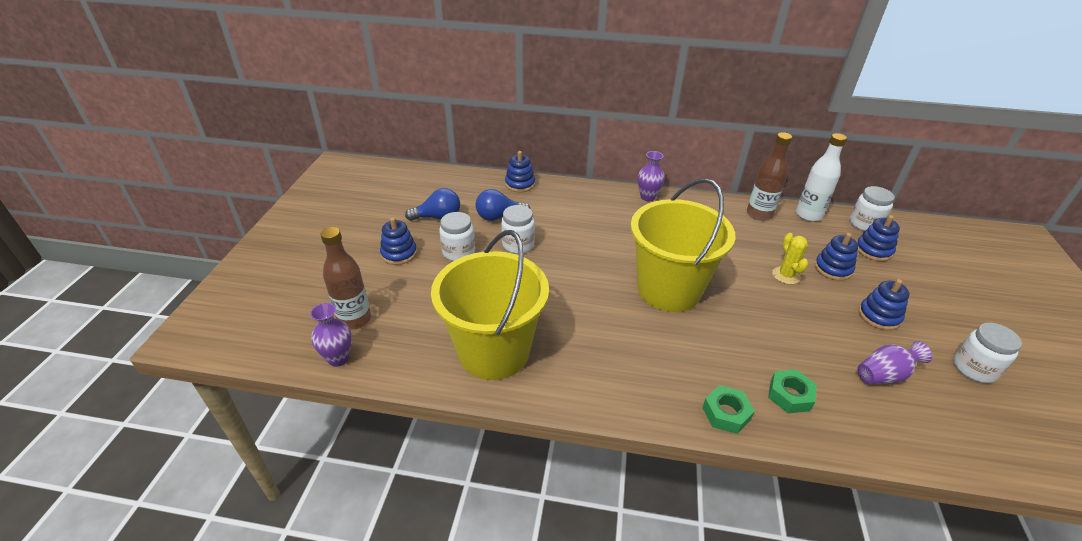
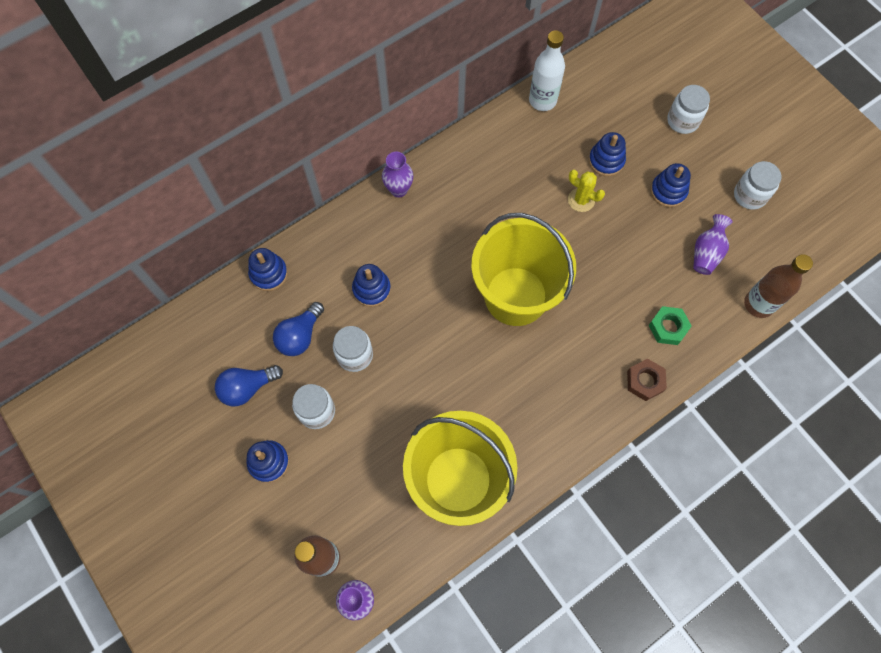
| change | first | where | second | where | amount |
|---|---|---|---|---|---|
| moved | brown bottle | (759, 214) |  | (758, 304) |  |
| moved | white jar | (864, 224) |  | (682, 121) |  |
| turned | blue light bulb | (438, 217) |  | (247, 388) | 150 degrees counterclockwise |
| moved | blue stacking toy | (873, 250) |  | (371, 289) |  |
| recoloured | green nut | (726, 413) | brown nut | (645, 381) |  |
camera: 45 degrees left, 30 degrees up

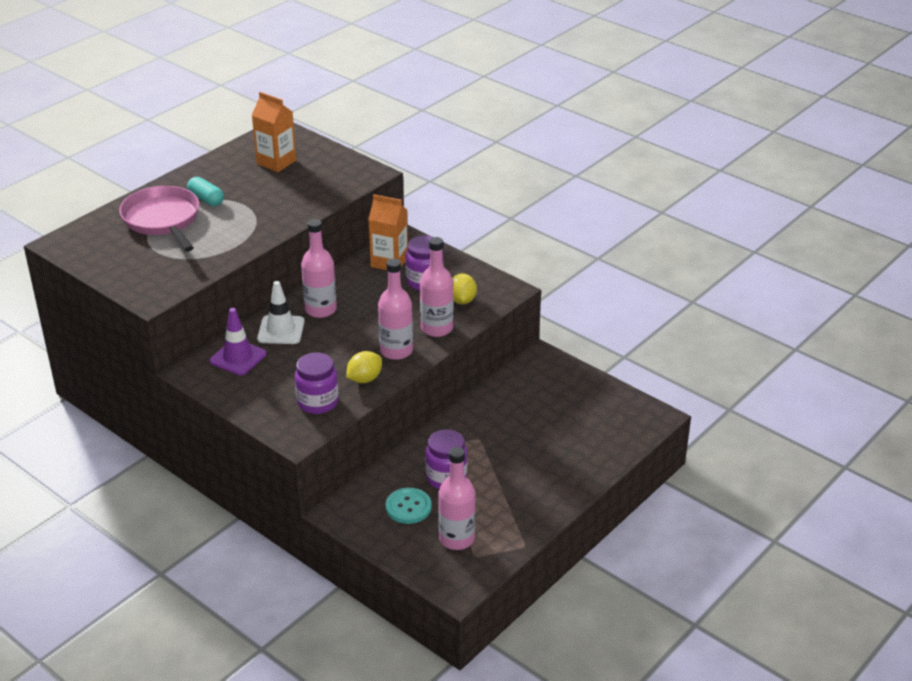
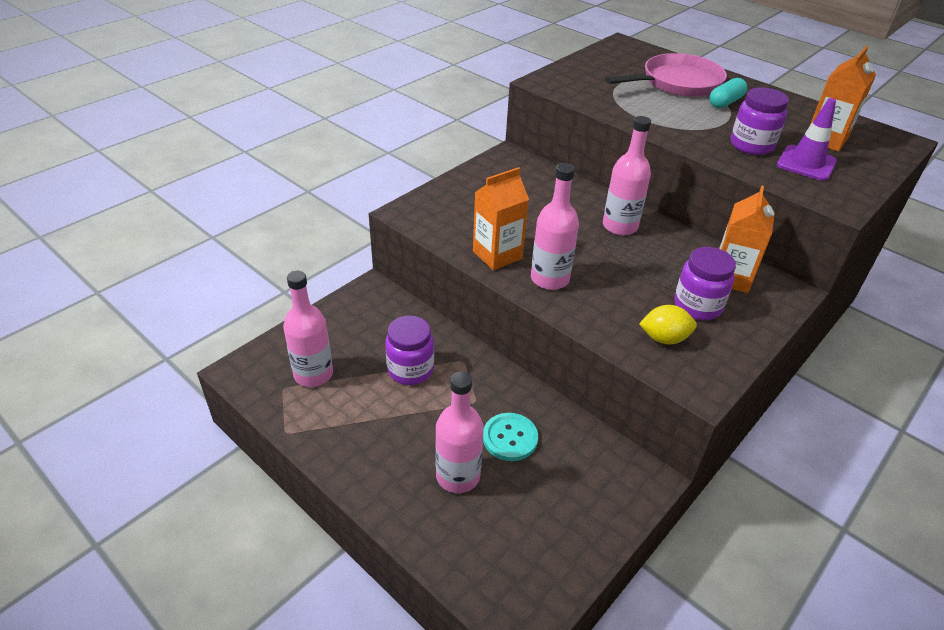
| change | first | where | second | where | amount |
|---|---|---|---|---|---|
| moved | pink bottle | (437, 328) |  | (458, 476) |  |
| removed | white traffic cone | (281, 330) |  |  |  |
| moved | purple traffic cone | (238, 357) |  | (806, 163) |  |
| replaced | yellow lemon | (364, 379) | orange carton | (497, 255) |  |
| moved | purple jar | (317, 402) |  | (751, 145) |  |
| moved | turquoise button | (408, 507) |  | (510, 438) |  |
camera: 90 degrees right, 5 degrees up

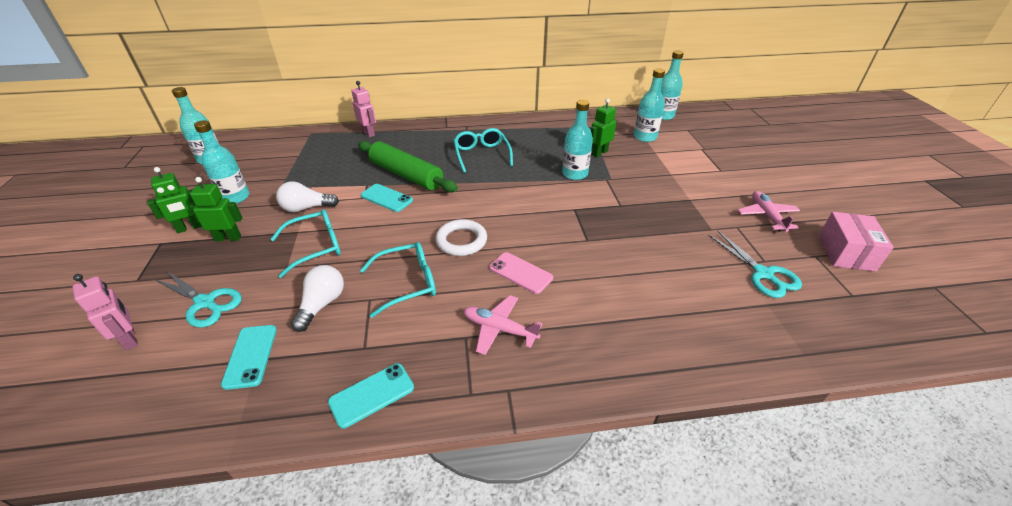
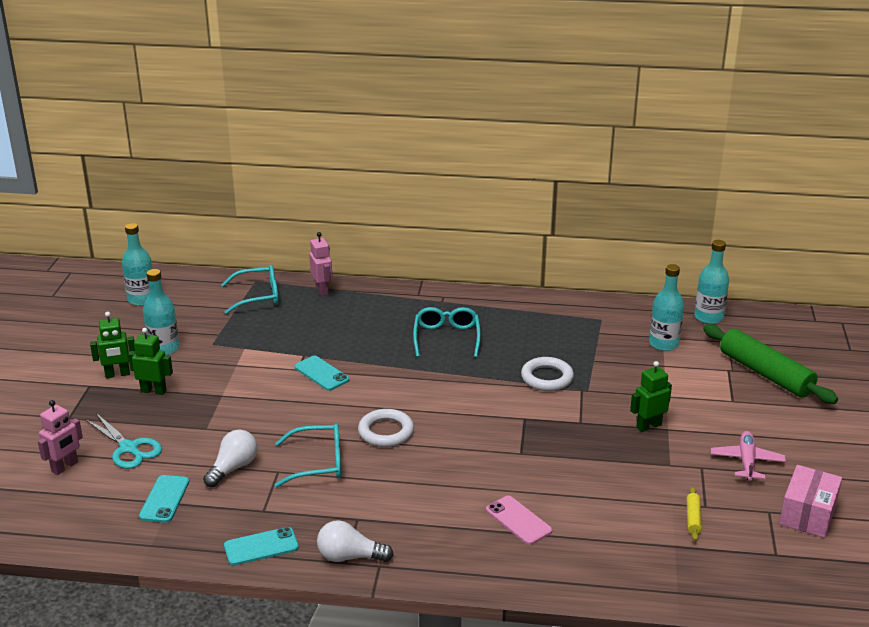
| change | first | where | second | where | amount |
|---|---|---|---|---|---|
| moved | green robot | (599, 153) |  | (648, 426) |  |
| replaced | turquoise bottle | (574, 174) | white ring | (547, 378) |  |
| moved | green rolling pin | (406, 175) |  | (765, 374) |  |
| moved | white light bulb | (306, 208) |  | (349, 557) |  |
| moved | turquoise glasses | (316, 247) |  | (258, 296) |  |
| replaced | turquoise scissors | (763, 274) | yellow rolling pin | (693, 518) |  |
| moved | pink phone | (520, 273) |  | (518, 520) |  |
| turned | pink robot | (130, 338) |  | (65, 467) | 60 degrees clockwise |
| removed | pink plane | (499, 329) |  |  |  |
camera: 15 degrees right, 10 degrees down

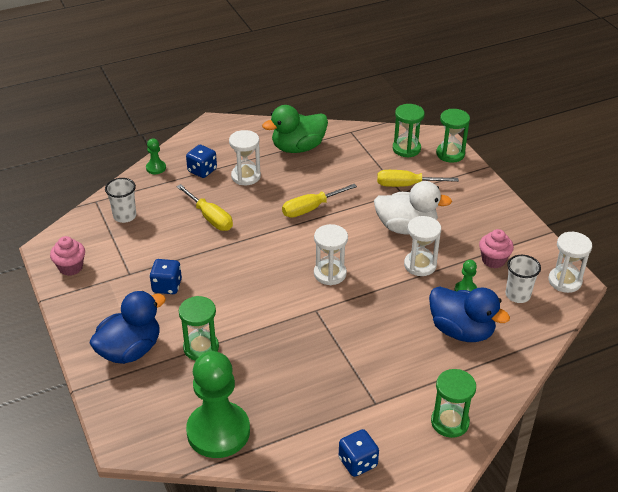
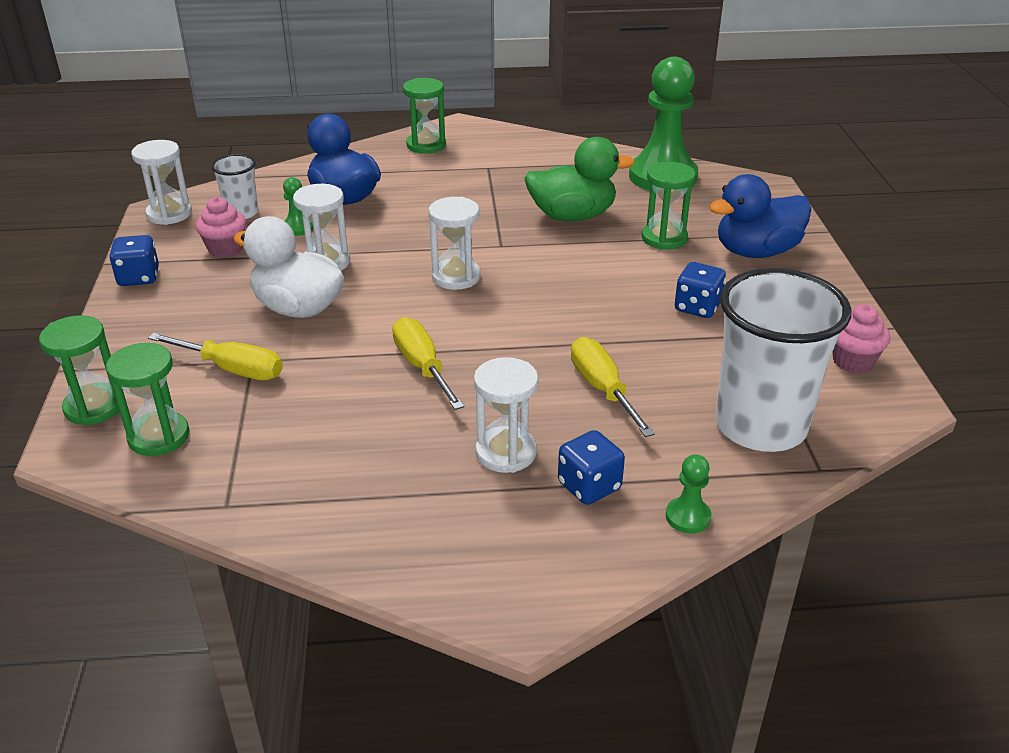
| change | first | where | second | where | amount |
|---|---|---|---|---|---|
| moved | green duck | (298, 148) |  | (572, 216) |  |
| resized | white cup | (124, 216) |  | (760, 426) | x2.06 |
| turned | yellow screwdriver | (311, 208) |  | (422, 367) | 105 degrees counterclockwise |
| moved | blue dice | (357, 462) |  | (139, 277) |  |
camera: 160 degrees left, 5 degrees down

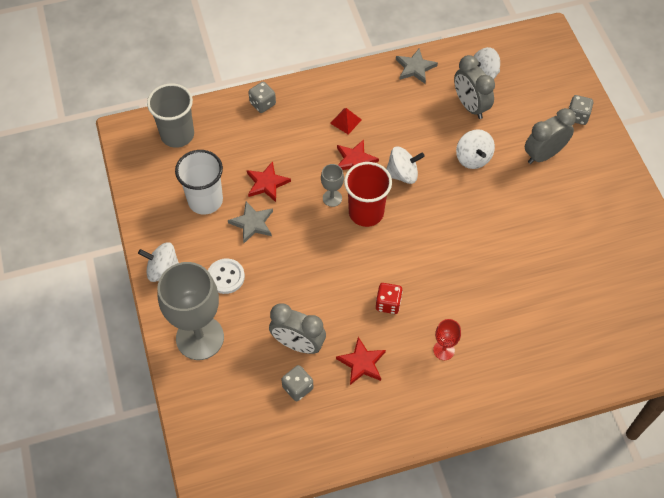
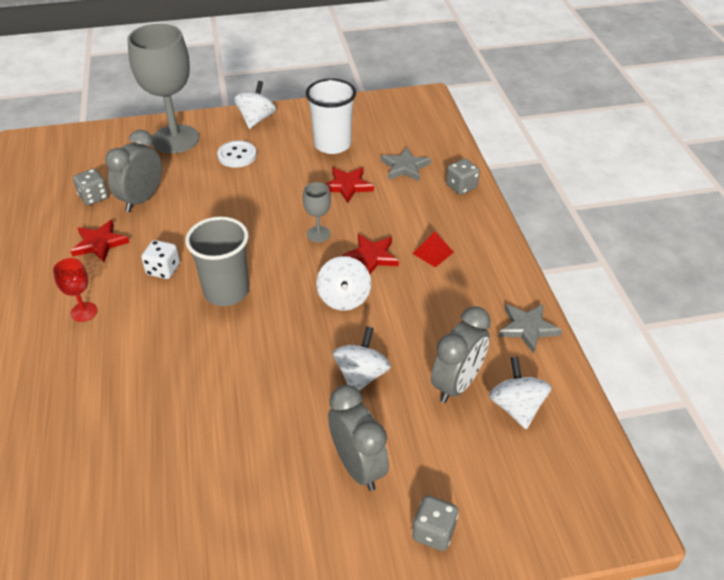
| change | first | where | second | where | amount |
|---|---|---|---|---|---|
| turned | grey clock | (470, 106) |  | (457, 384) | 150 degrees clockwise |
| moved | grey cup | (177, 135) |  | (226, 291) |  |
| turned | white spinning top | (473, 158) |  | (361, 375) | 120 degrees clockwise |
| removed | red cup | (366, 212) |  |  |  |
| moved | grey star | (252, 223) |  | (405, 167) |  |
| recoloured | red dice | (388, 303) | white dice | (163, 269) |  |
camera: 95 degrees right, 15 degrees down

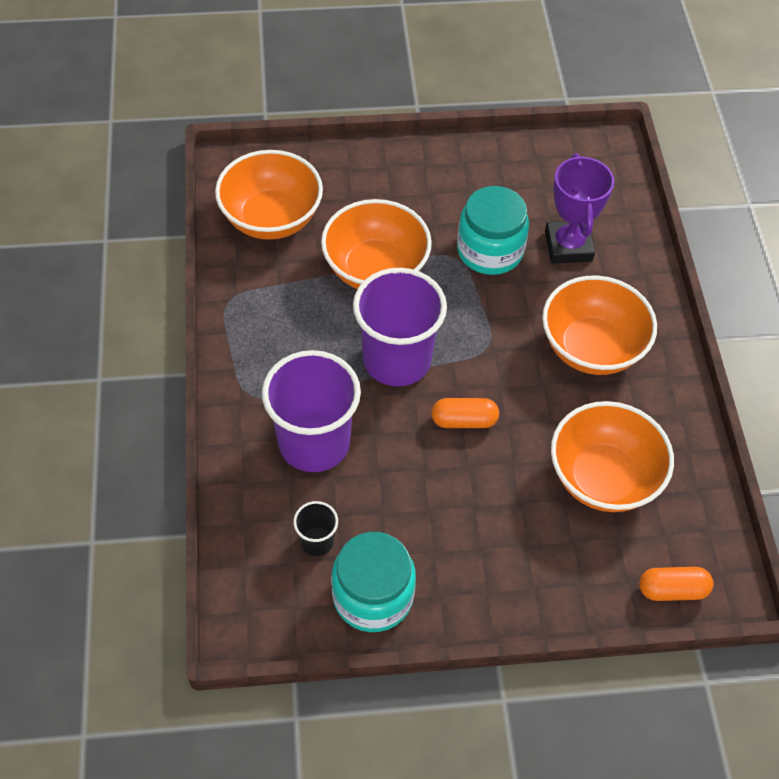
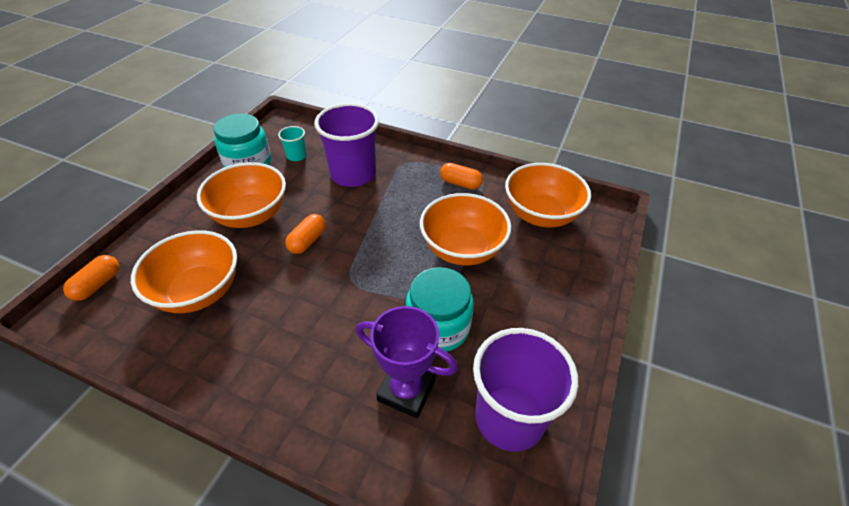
| change | first | where | second | where | amount |
|---|---|---|---|---|---|
| moved | purple cup | (397, 360) |  | (509, 418) |  |
| moved | orange bowl | (591, 348) |  | (250, 215) |  |
| recoloured | black cup | (317, 541) | turquoise cup | (296, 156) |  |
| added |  |  | orange capsule | (460, 183) |  |
camera: 120 degrees right, 10 degrees down

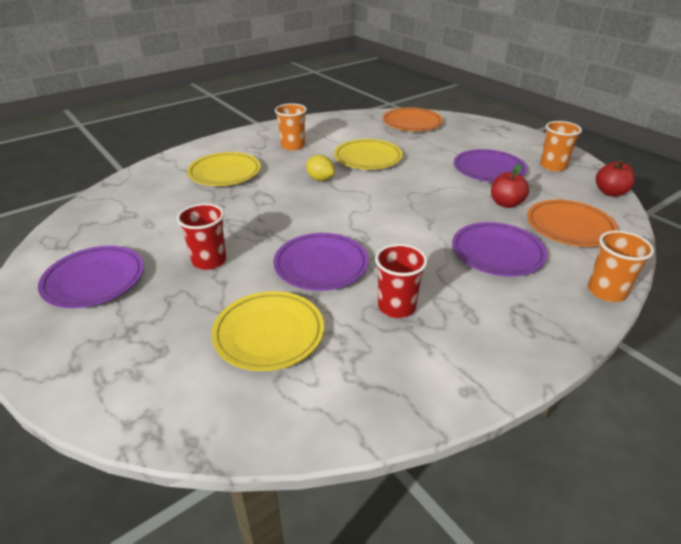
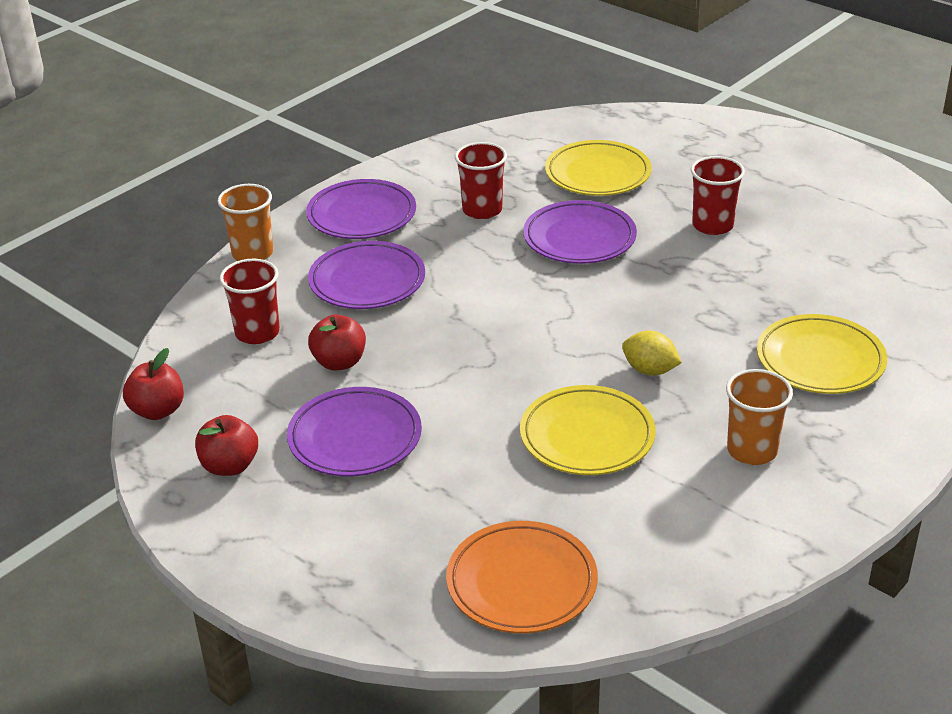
| change | first | where | second | where | amount |
|---|---|---|---|---|---|
| replaced | orange cup | (552, 166) | red apple | (229, 466) |  |
| replaced | orange plate | (569, 227) | red cup | (257, 333) |  |
| moved | purple plate | (94, 280) |  | (361, 215) |  |
camera: 170 degrees right, 0 degrees up

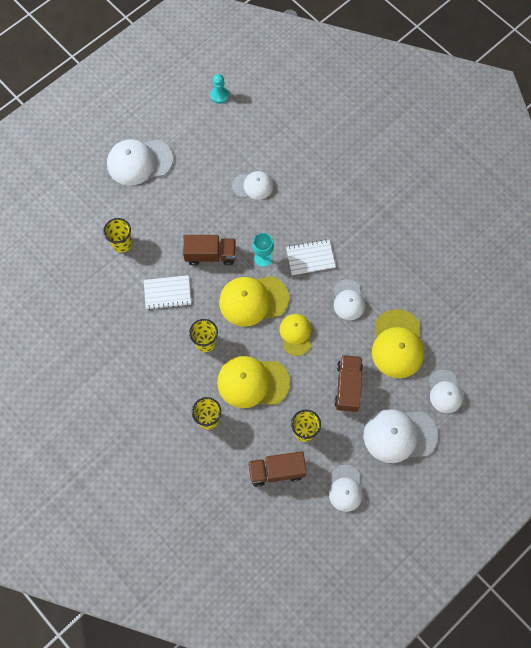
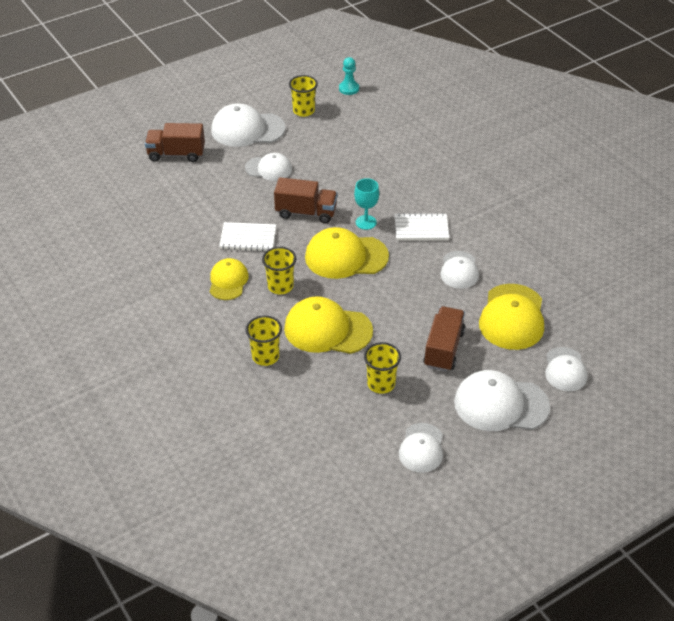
| change | first | where | second | where | amount |
|---|---|---|---|---|---|
| moved | white cap | (253, 186) |  | (268, 169) |  |
| moved | yellow cup | (122, 243) |  | (303, 111) |  |
| moved | yellow cap | (296, 334) |  | (228, 281) |  |
| moved | brown truck | (276, 471) |  | (176, 154) |  |
camera: 10 degrees right, 25 degrees down

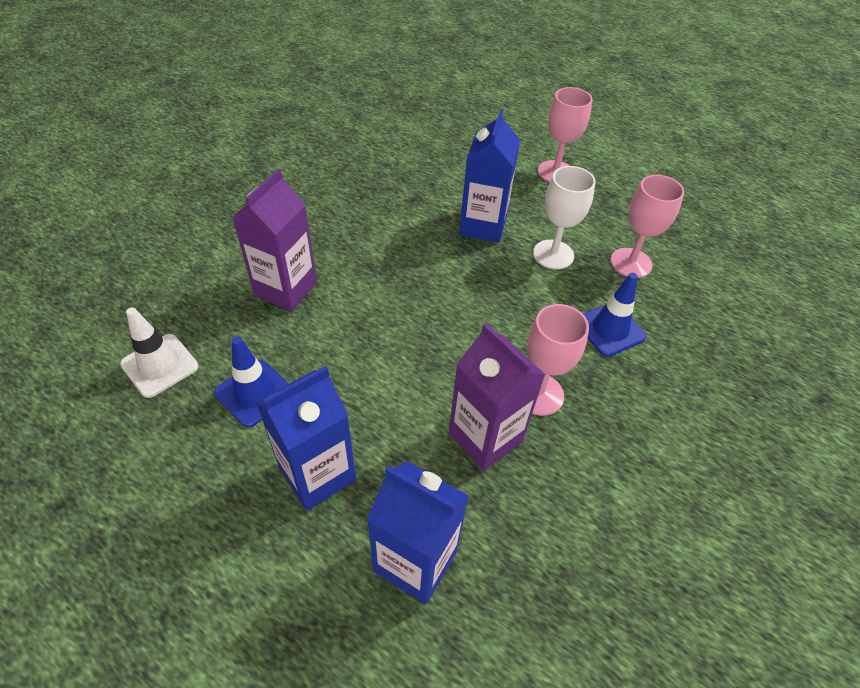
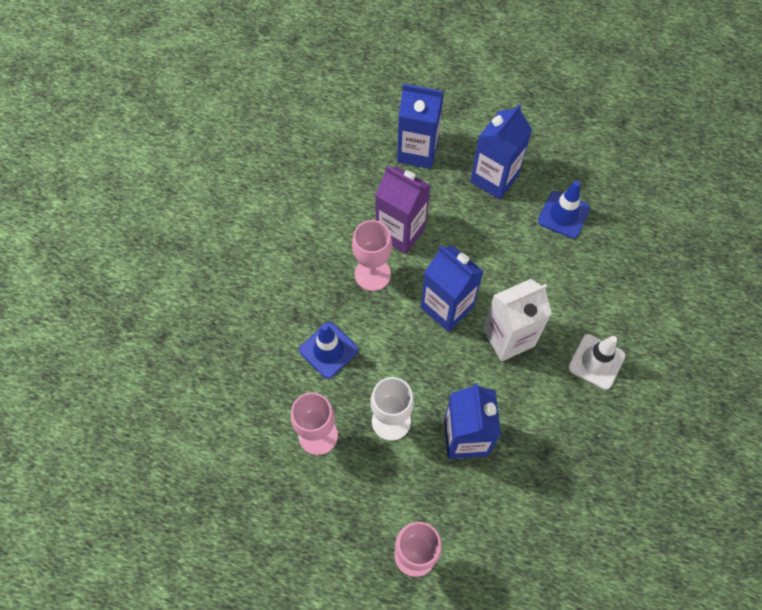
| change | first | where | second | where | amount |
|---|---|---|---|---|---|
| removed | purple carton | (286, 289) |  |  |  |
| moved | white traffic cone | (160, 365) |  | (596, 361) |  |
| added |  |  | blue carton | (447, 307) |  |
| added |  |  | white carton | (508, 337) |  |
camera: 165 degrees right, 15 degrees up

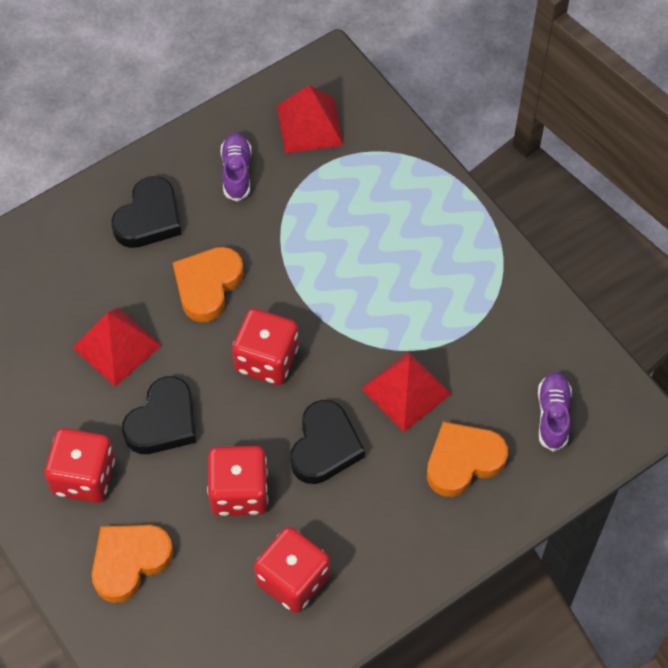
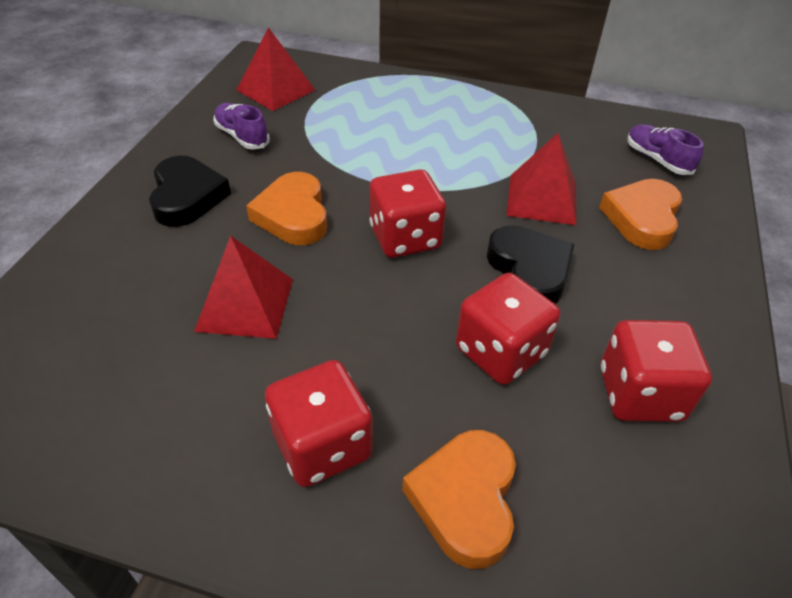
| change | first | where | second | where | amount |
|---|---|---|---|---|---|
| removed | black heart | (163, 421) |  |  |  |
camera: 40 degrees left, 15 degrees down

